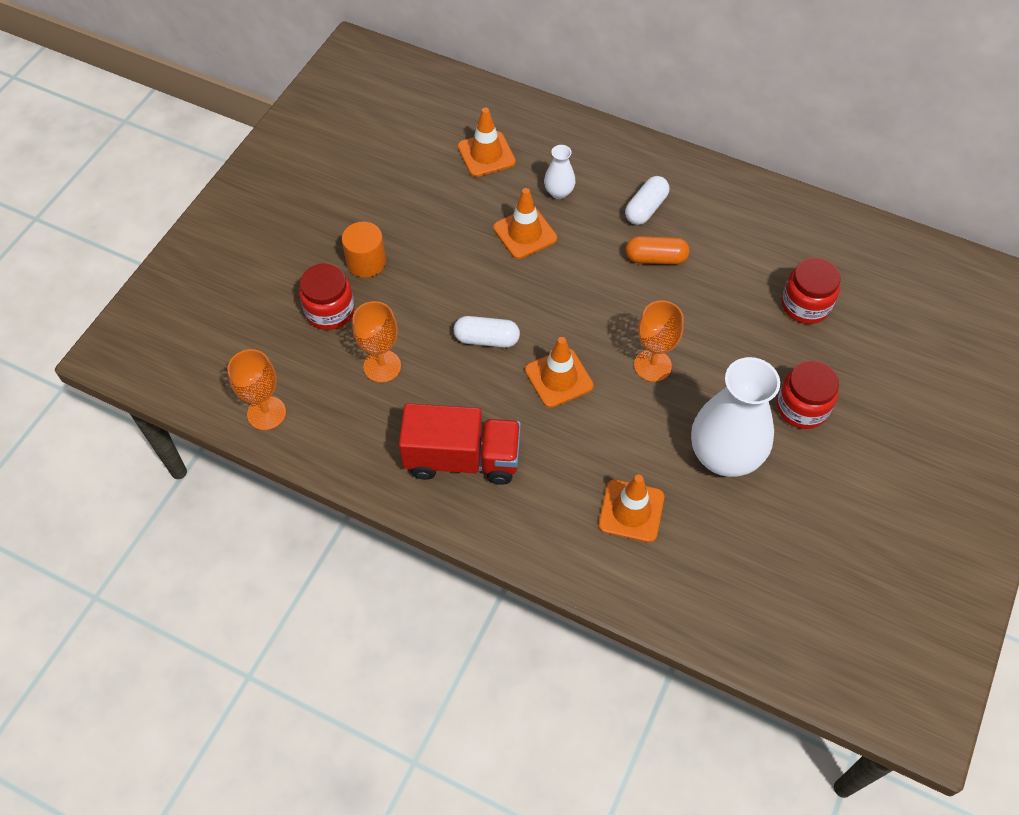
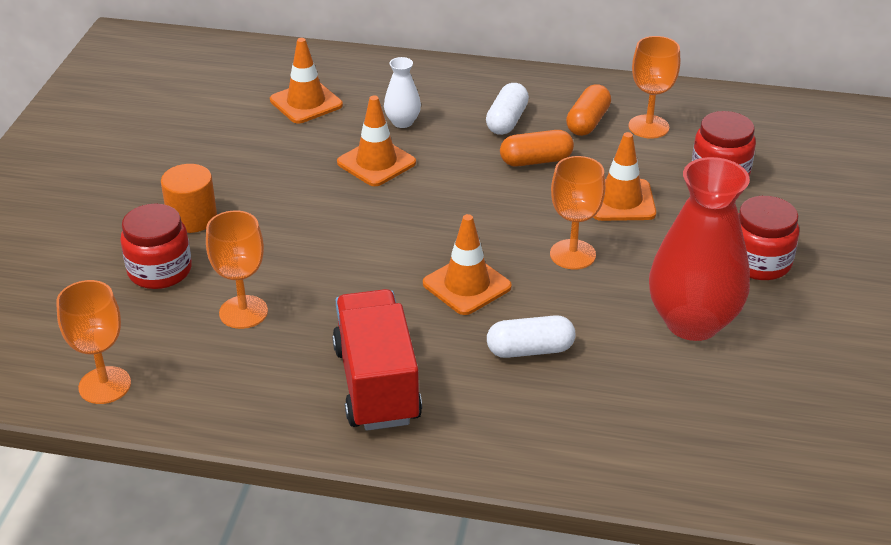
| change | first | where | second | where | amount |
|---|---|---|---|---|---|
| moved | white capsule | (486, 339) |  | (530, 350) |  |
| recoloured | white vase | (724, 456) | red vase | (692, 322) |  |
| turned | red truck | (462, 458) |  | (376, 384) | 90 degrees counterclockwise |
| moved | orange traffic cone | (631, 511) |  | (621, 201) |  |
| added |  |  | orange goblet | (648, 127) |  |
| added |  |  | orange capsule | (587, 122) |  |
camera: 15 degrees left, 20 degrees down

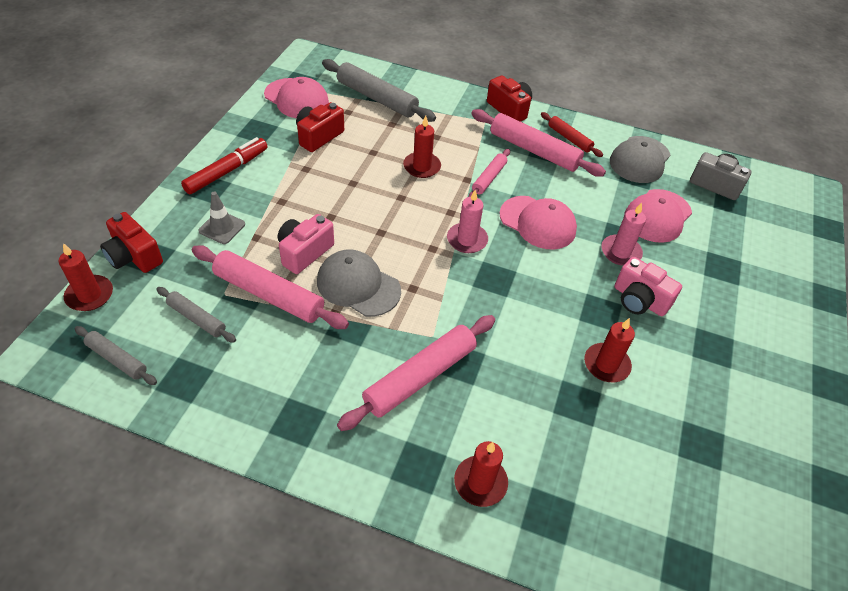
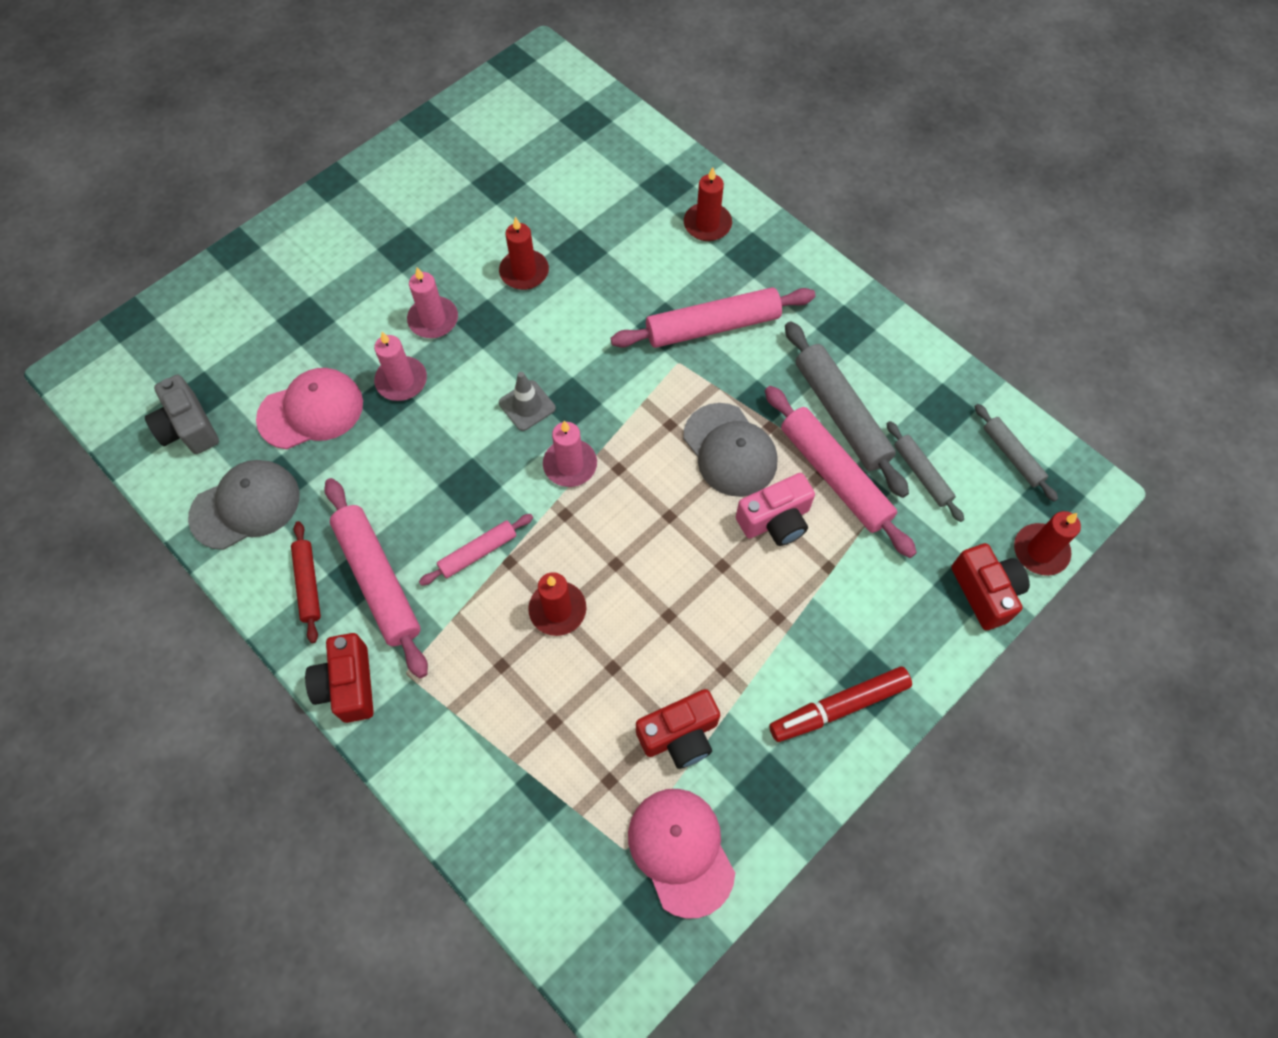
| change | first | where | second | where | amount |
|---|---|---|---|---|---|
| moved | grey rolling pin | (377, 98) |  | (841, 414) |  |
| moved | grey traffic cone | (222, 227) |  | (527, 405) |  |
| removed | pink cap | (538, 223) |  |  |  |
| replaced | pink camera | (639, 300) | pink candle | (433, 319) |  |
camera: 150 degrees left, 15 degrees up

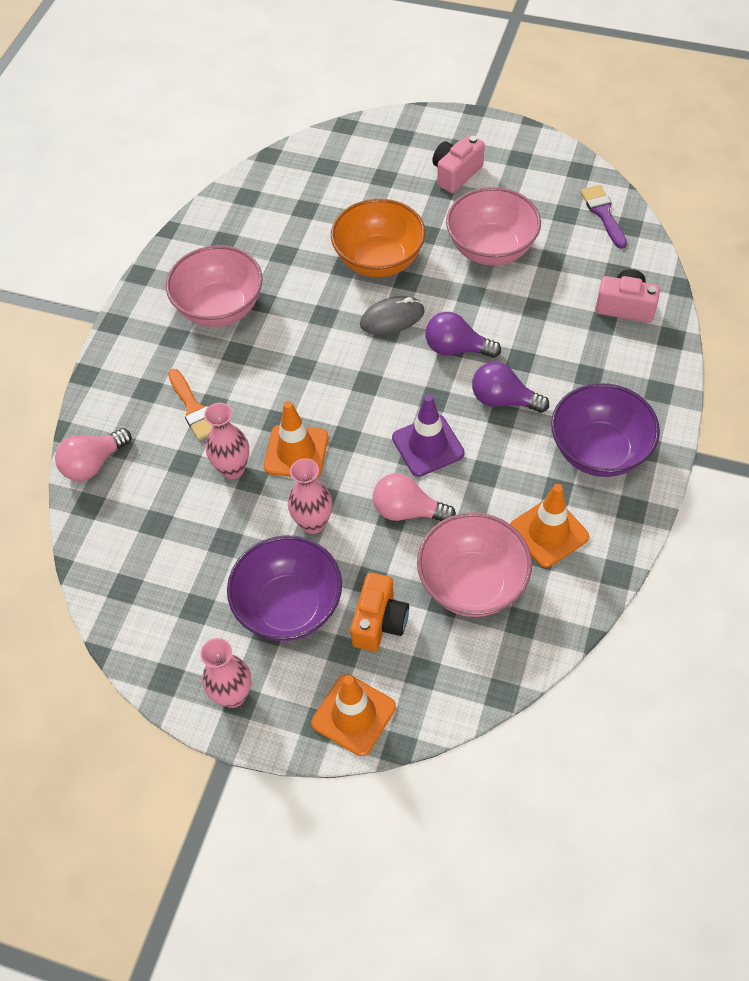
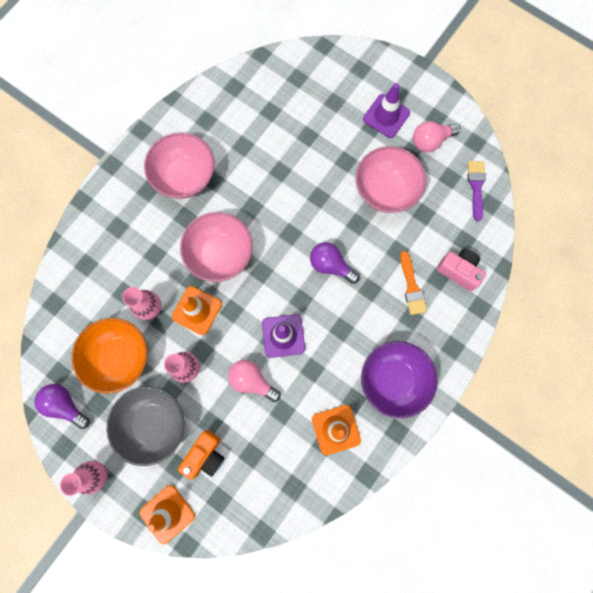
| change | first | where | second | where | amount |
|---|---|---|---|---|---|
| replaced | pink camera | (456, 174) | purple traffic cone | (386, 116) |  |
| moved | orange bowl | (379, 260) |  | (120, 357) |  |
| removed | grey mouse | (392, 318) |  |  |  |
| moved | purple light bulb | (503, 400) |  | (65, 405) |  |
| moved | orange brush | (193, 408) |  | (411, 287) |  |
| moved | pink light bulb | (93, 464) |  | (430, 141) |  |
| moved | pink bowl | (472, 583) |  | (220, 254) |  |
| recoloured | purple bowl | (289, 606) | grey bowl | (154, 424) |  |
camera: 15 degrees right, 20 degrees up

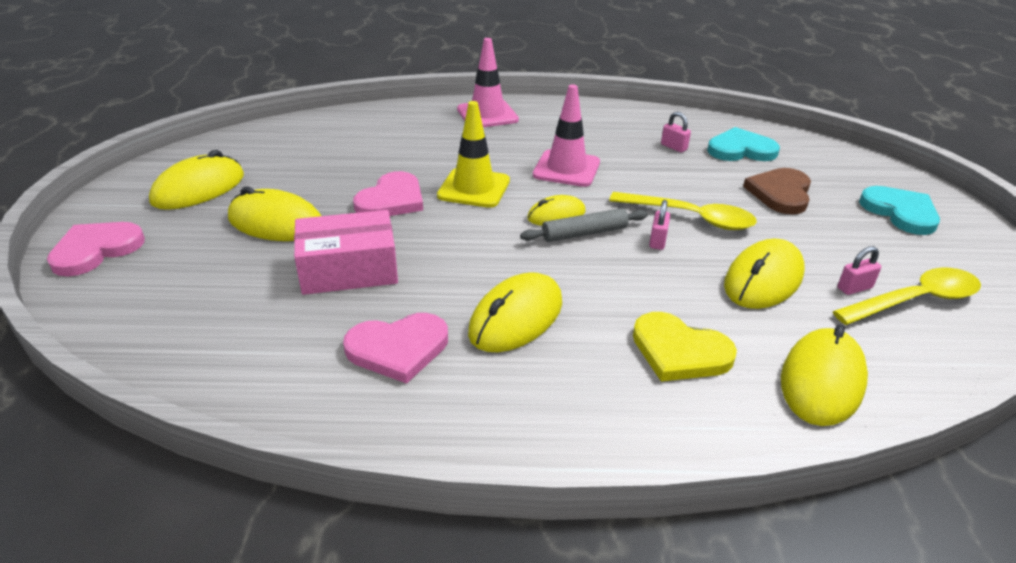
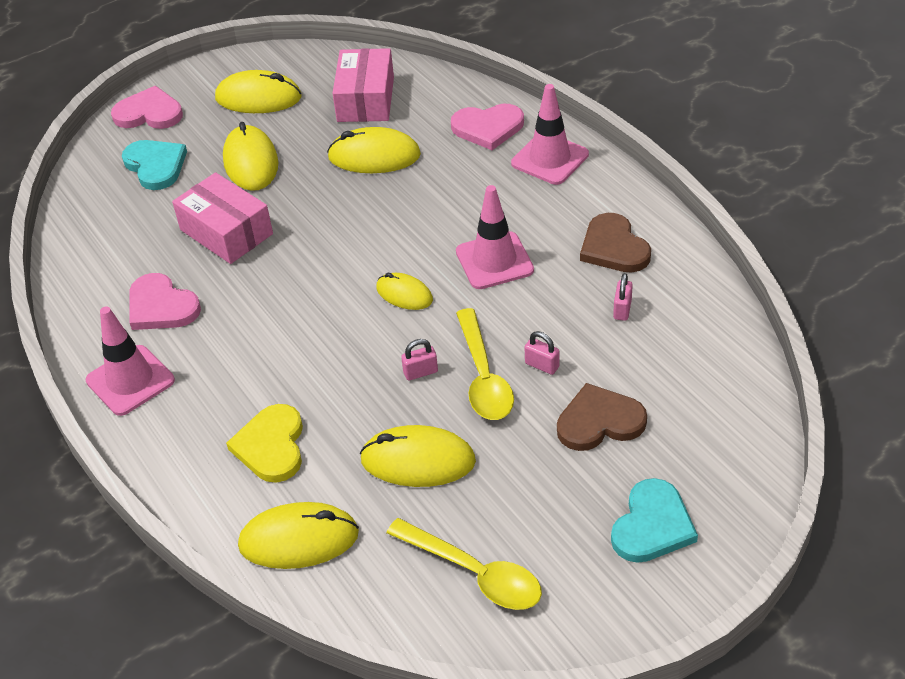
| change | first | where | second | where | amount |
|---|---|---|---|---|---|
| removed | yellow traffic cone | (474, 188) |  |  |  |
| moved | turquoise heart | (741, 150) |  | (156, 166) |  |
| moved | pink heart | (391, 200) |  | (488, 128) |  |
| removed | grey rolling pin | (584, 233) |  |  |  |
| moved | pink padlock | (854, 288) |  | (542, 365) |  |
| moved | yellow mouse | (516, 318) |  | (374, 156) |  |
| added |  |  | pink box | (365, 99) |  |
| added |  |  | brown heart | (614, 247) |  |
| added |  |  | pink traffic cone | (130, 380) |  |
camera: 60 degrees right, 10 degrees up

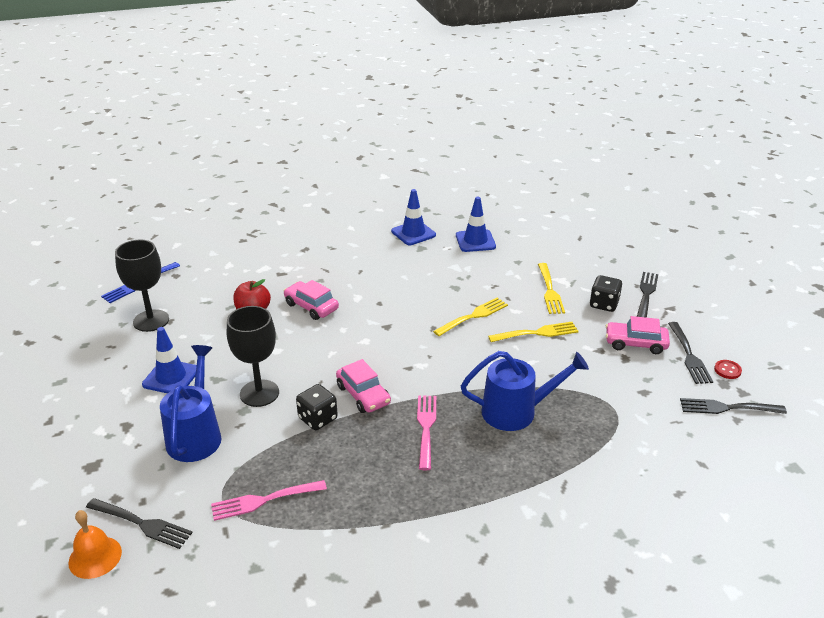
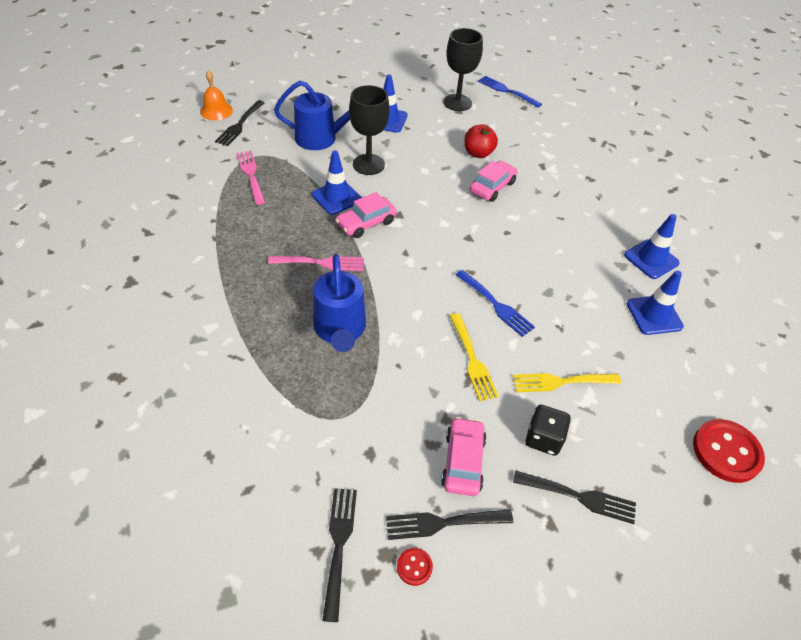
| change | first | where | second | where | amount |
|---|---|---|---|---|---|
| recoloured | yellow fork | (473, 316) | blue fork | (495, 304) |  |
| replaced | black dice | (318, 419) | blue traffic cone | (336, 197) |  |
| added |  |  | red button | (726, 452) |  |
camera: 85 degrees right, 15 degrees up

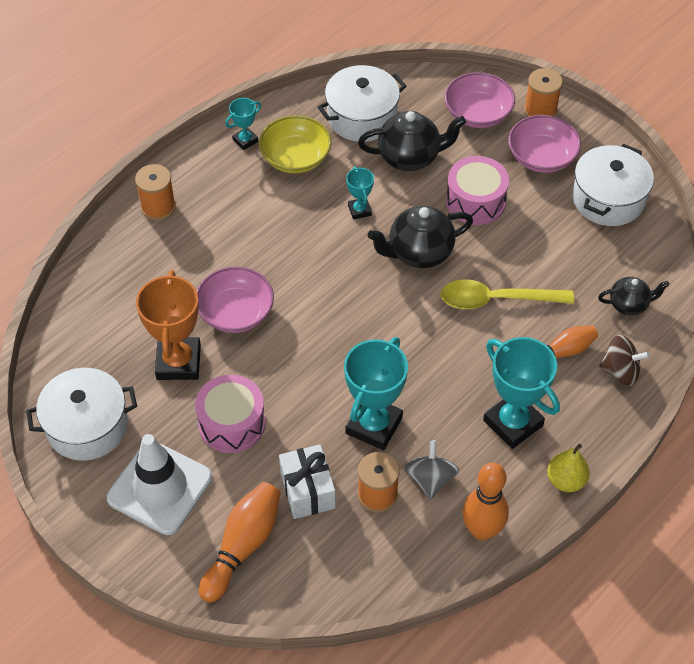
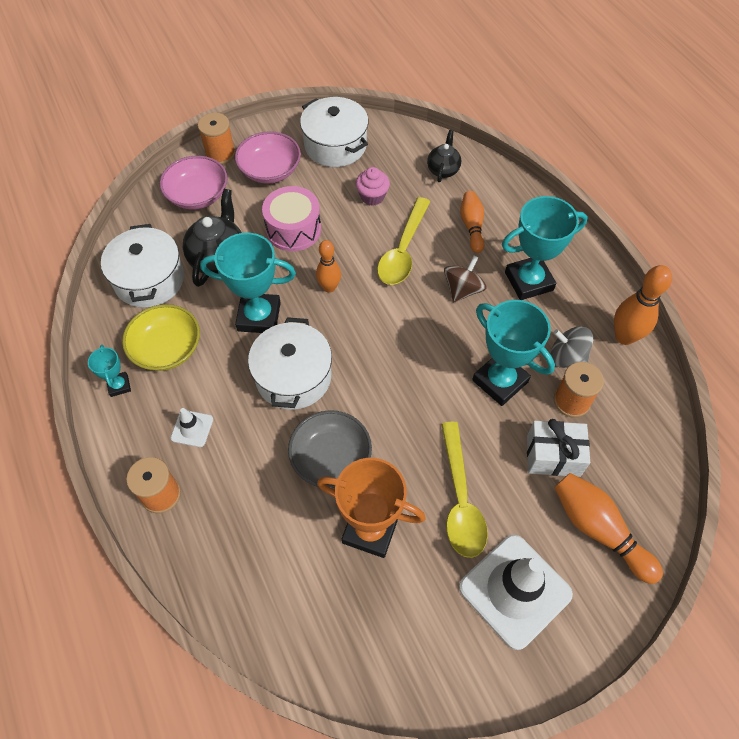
| change | first | where | second | where | amount |
|---|---|---|---|---|---|
| resized | turquoise trophy | (359, 210) |  | (259, 316) | x1.99 |
| replaced | black teapot | (419, 253) | orange bowling pin | (329, 287) |  |
| recoloured | pink bowl | (236, 312) | grey bowl | (331, 458) |  |
| moved | brown spinning top | (620, 371) |  | (462, 289) |  |
| moved | white pot | (87, 426) |  | (293, 377) |  |
| replaced | pink drum | (232, 423) | yellow spoon | (460, 500) |  |
| removed | yellow pear | (566, 480) |  |  |  |
| added |  |  | pink cupcake | (372, 197) |  |
| added |  |  | white traffic cone | (192, 428) |  |
camera: 70 degrees left, 5 degrees up

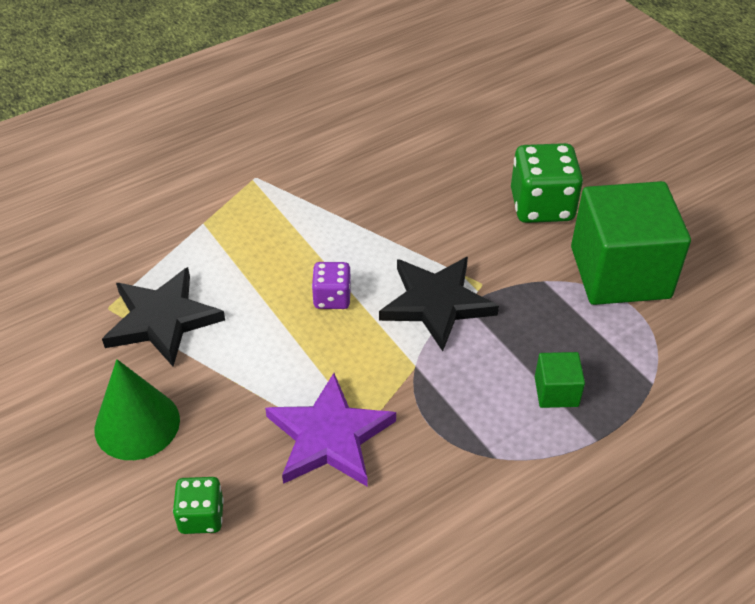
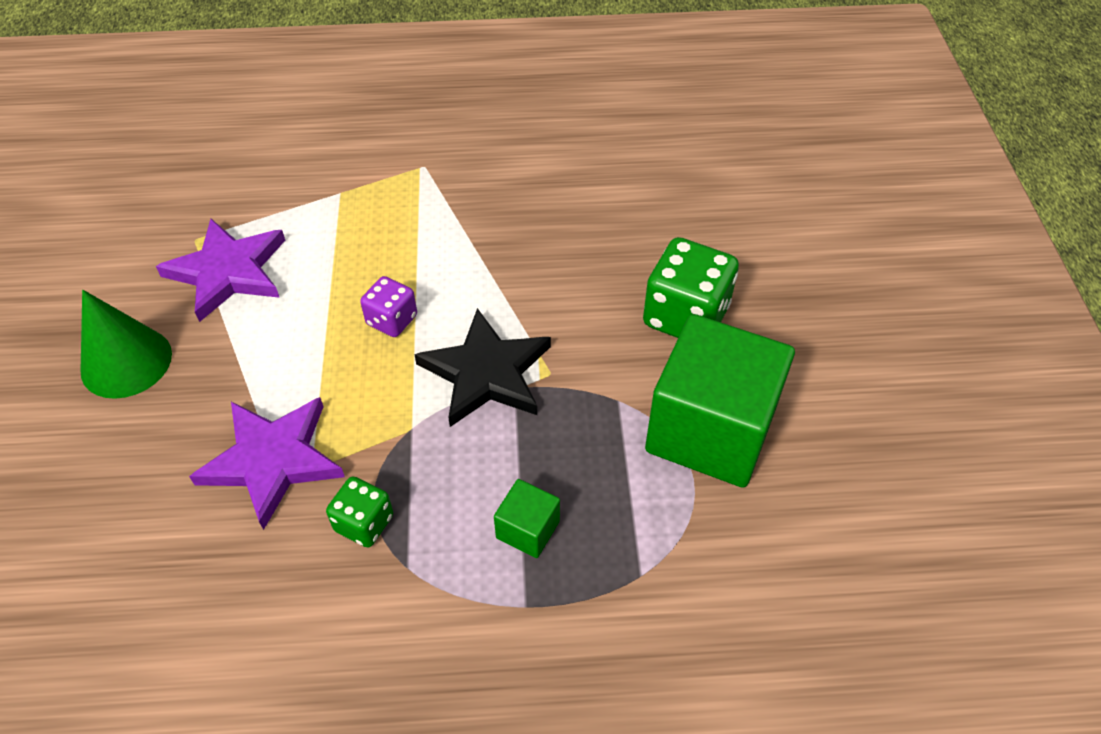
| change | first | where | second | where | amount |
|---|---|---|---|---|---|
| recoloured | black star | (162, 320) | purple star | (228, 272) |  |
| moved | green dice | (201, 516) |  | (364, 523) |  |
camera: 30 degrees right, 5 degrees up

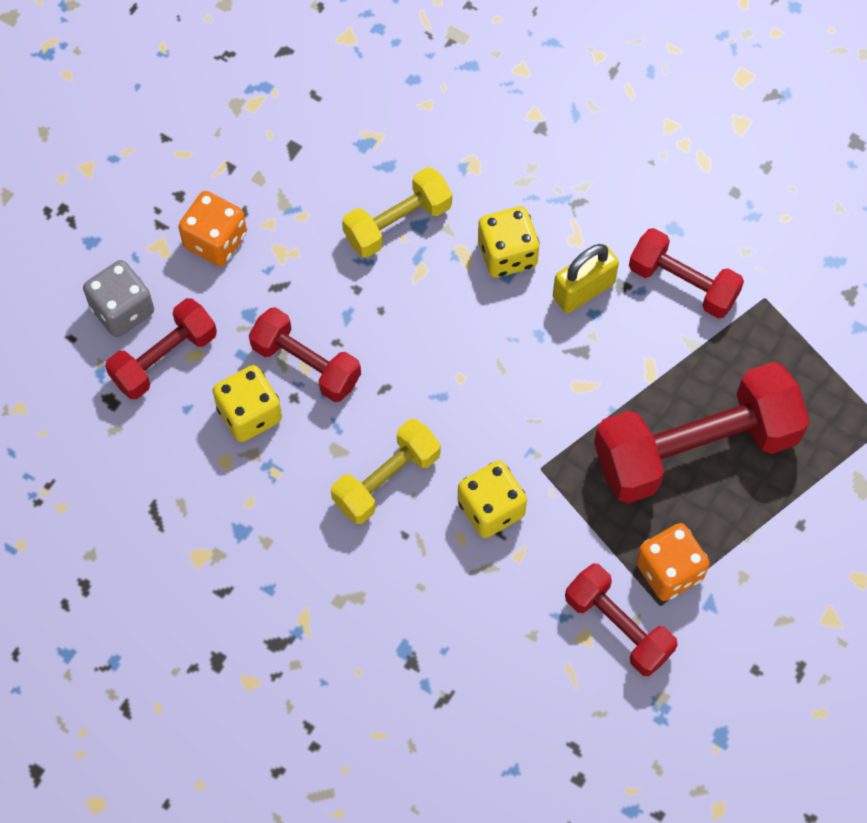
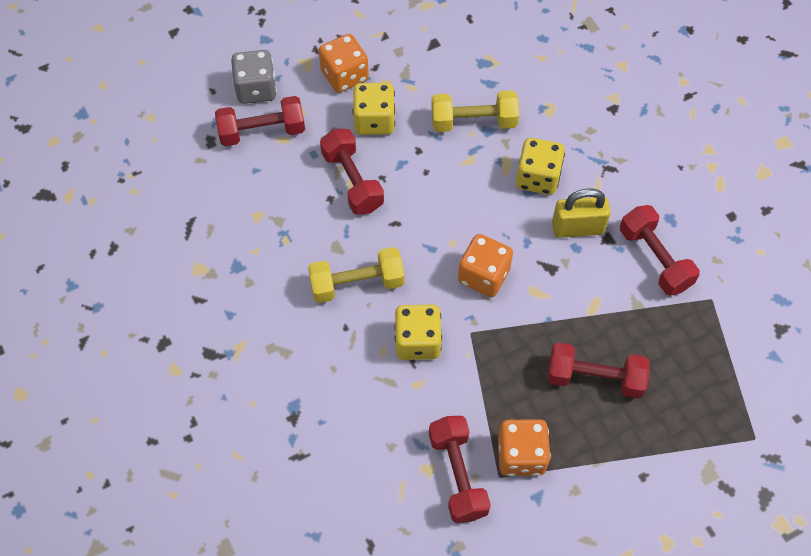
| change | first | where | second | where | amount |
|---|---|---|---|---|---|
| resized | red dumbbell | (695, 448) |  | (594, 378) | x0.57 |
| moved | yellow dice | (249, 414) |  | (374, 121) |  |
| added |  |  | orange dice | (483, 276) |  |
camera: 30 degrees right, 5 degrees down

